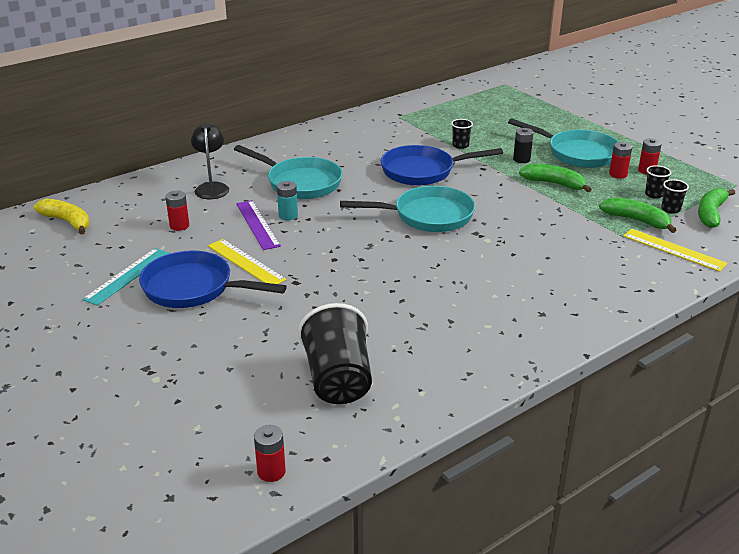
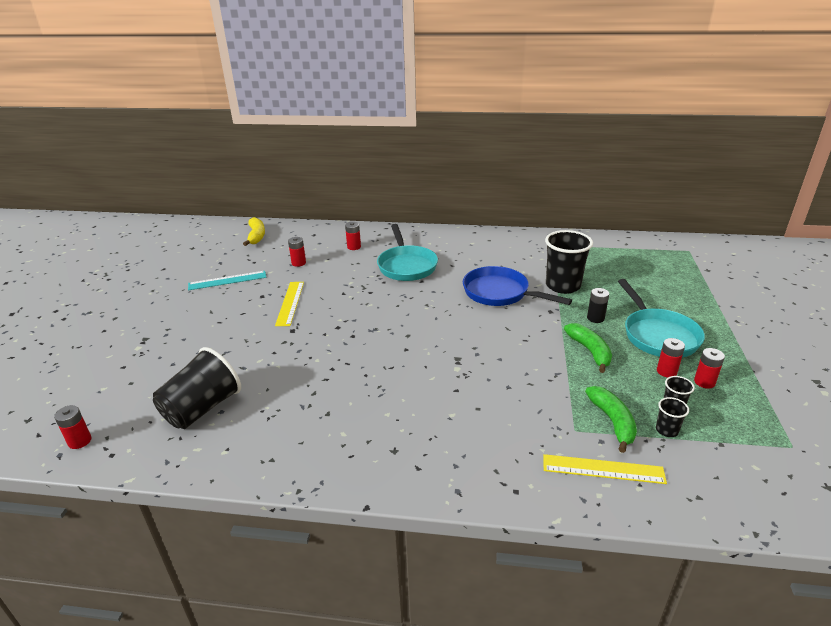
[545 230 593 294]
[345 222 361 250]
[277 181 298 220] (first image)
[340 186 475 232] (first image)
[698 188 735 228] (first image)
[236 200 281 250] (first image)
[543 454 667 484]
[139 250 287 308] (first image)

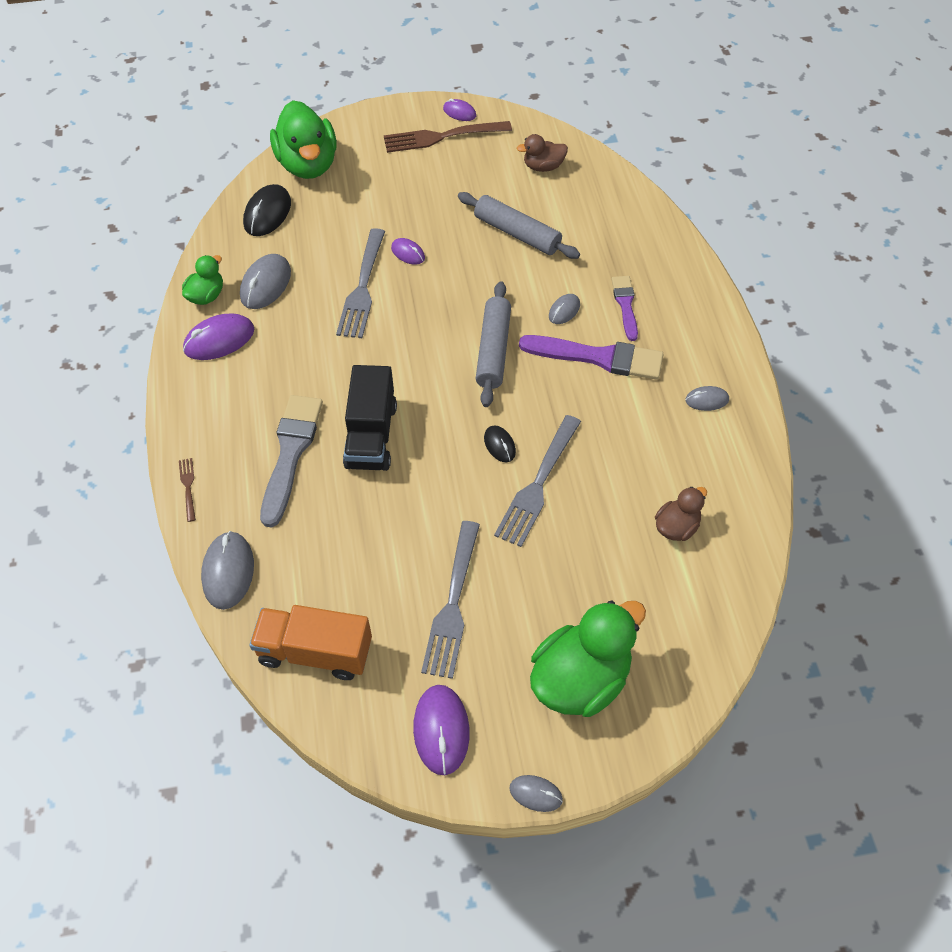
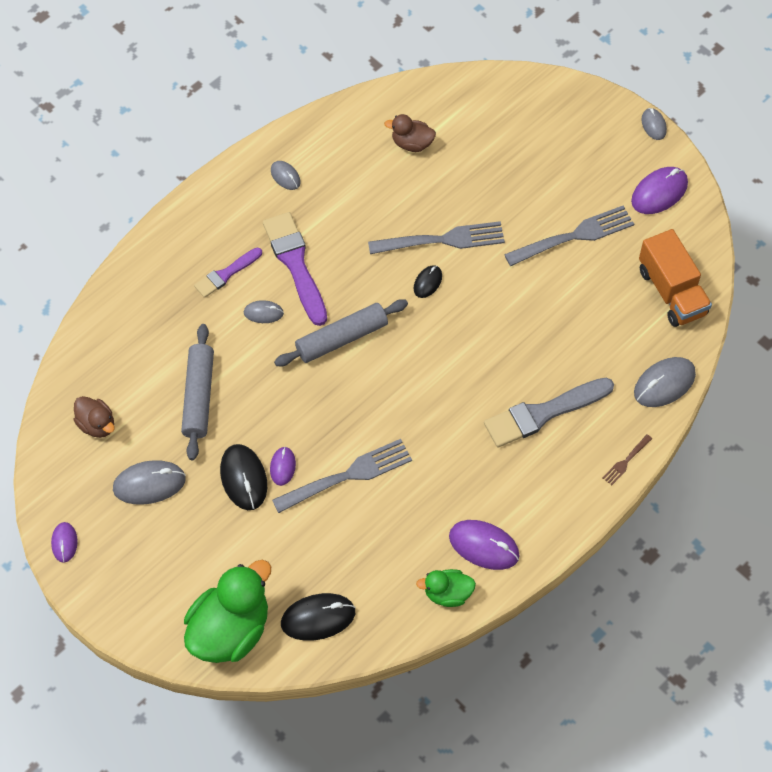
[384 121 512 153] (first image)
[113 460 186 505]
[343 365 397 471] (first image)
[530 600 646 717] (first image)
[220 444 267 510]

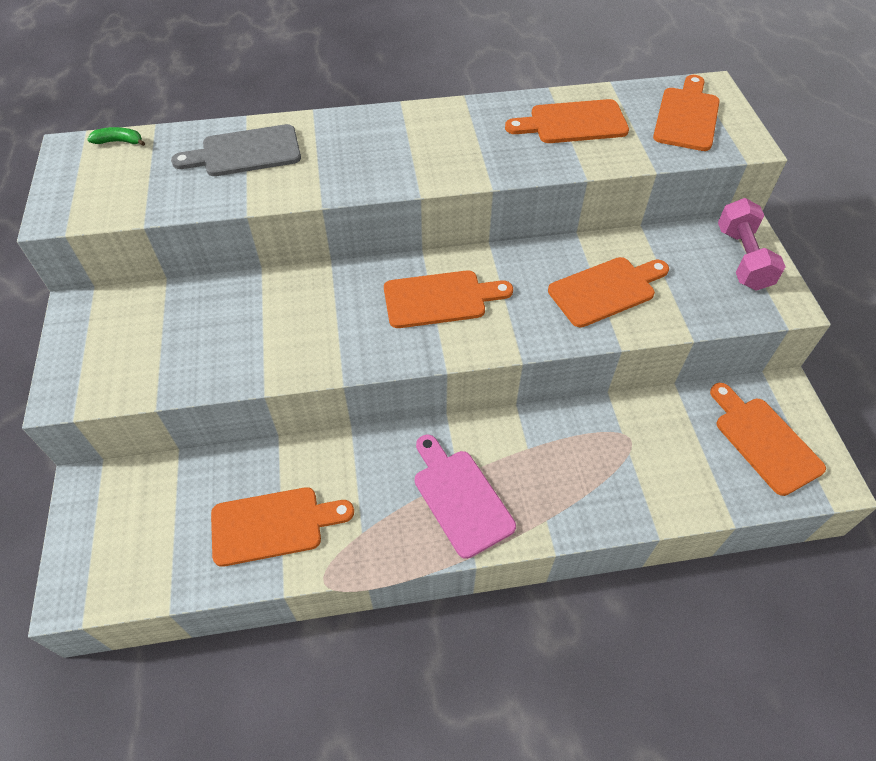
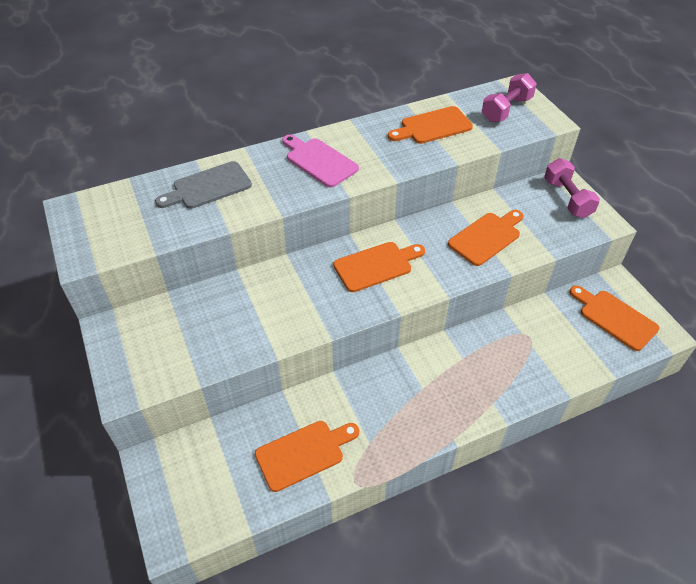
[482 73 537 122]
[87 127 145 146] (first image)
[282 135 359 188]

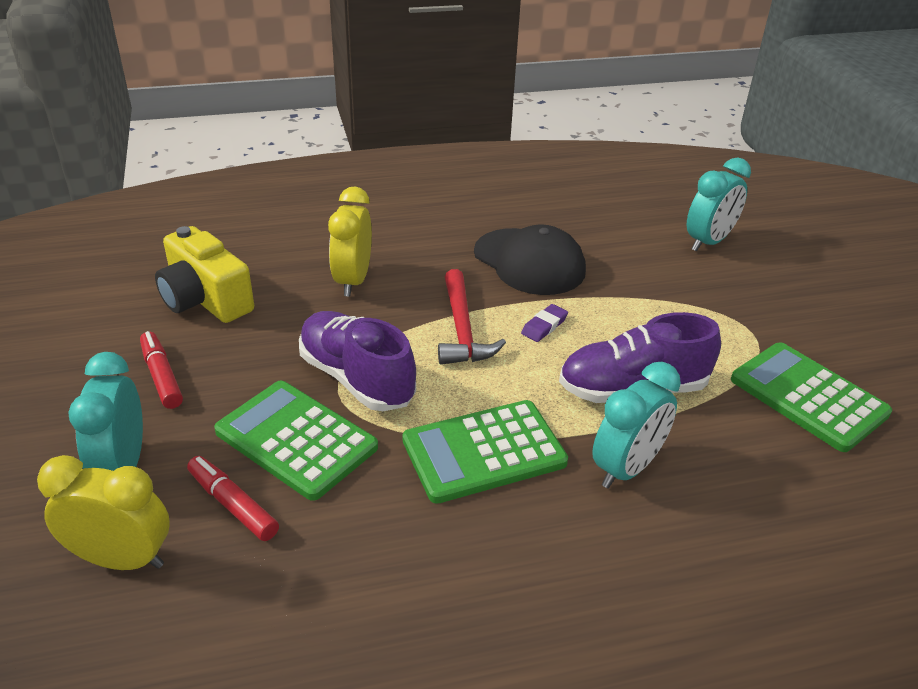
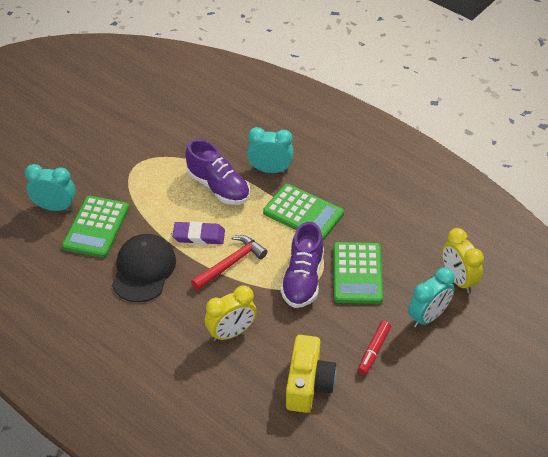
[172 221 225 244]
[62 196 129 258]
[187 456 279 541] (first image)

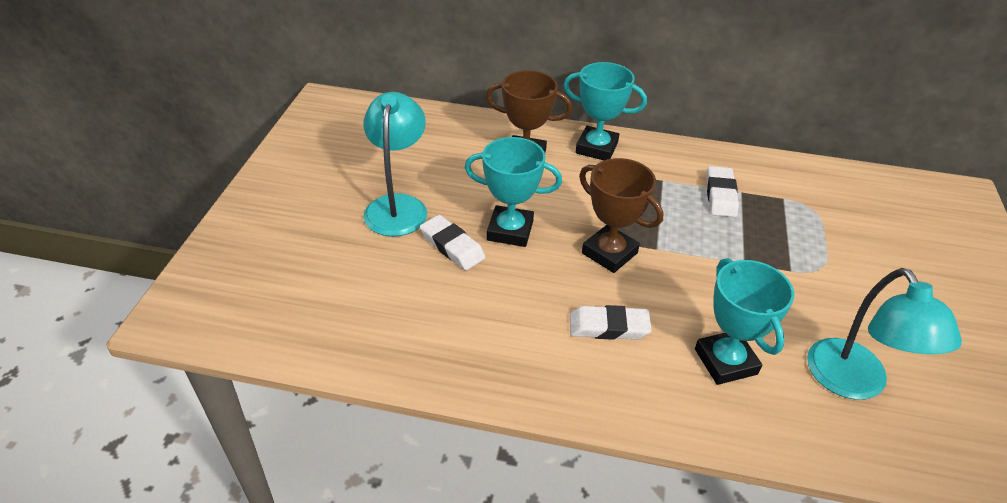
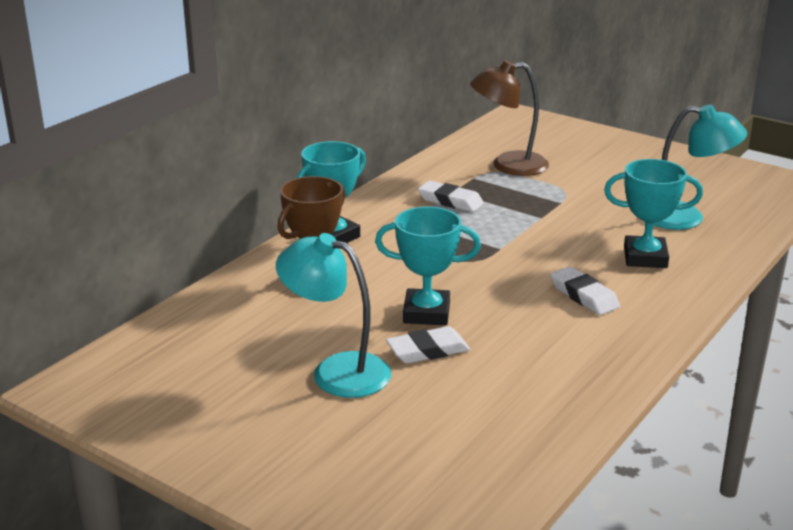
[375 207 481 325]
[579 158 663 273] (first image)
[551 266 620 315]
[470 60 549 176]

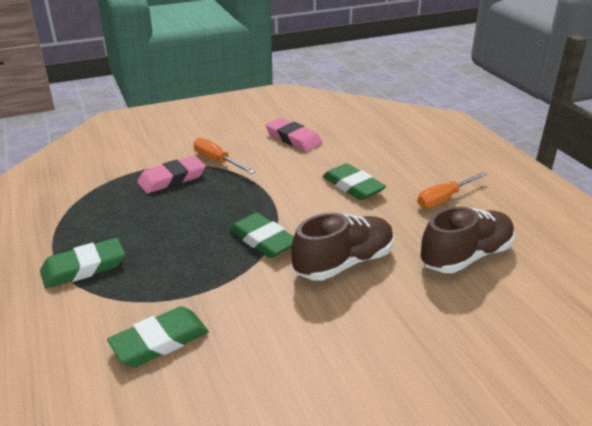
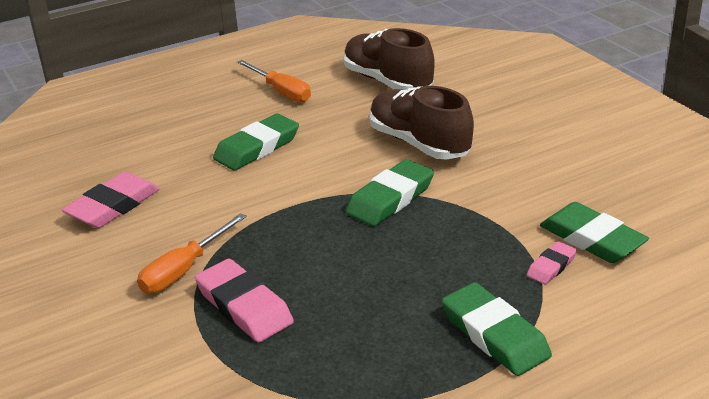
[527 241 577 285]

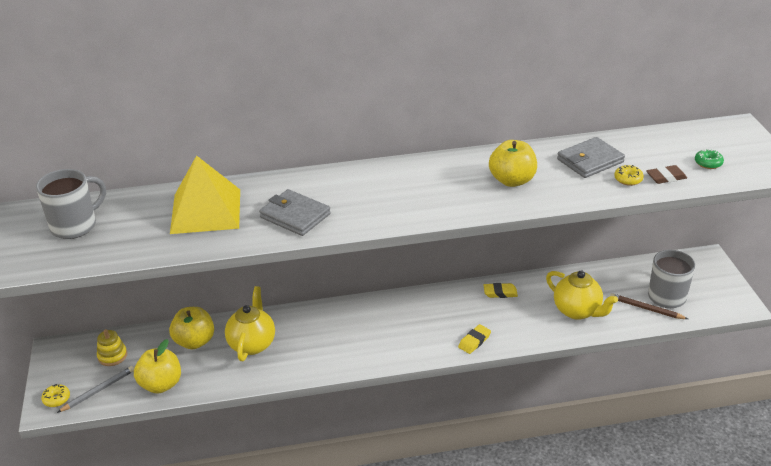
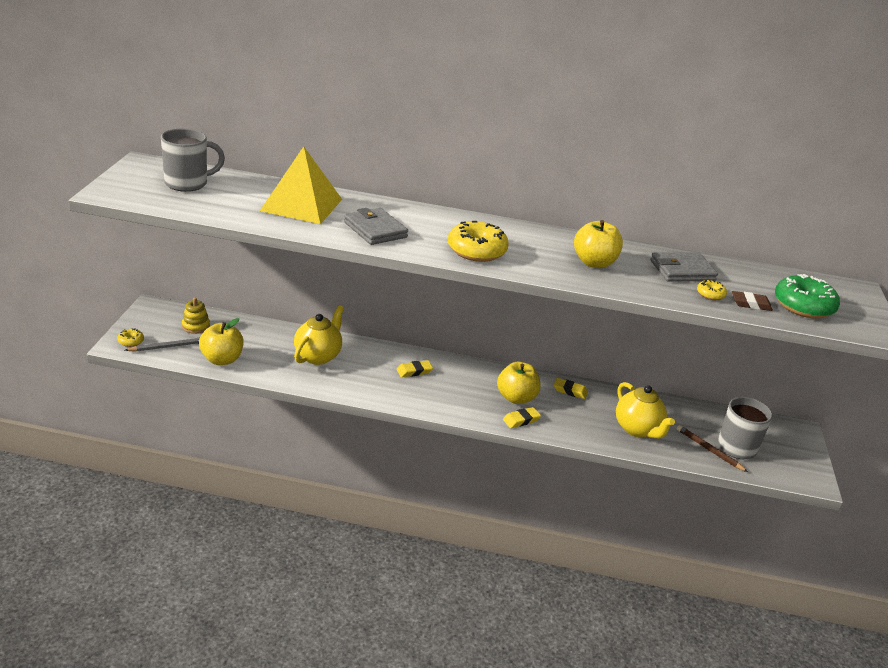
[775 274 840 319]
[497 362 541 404]
[448 221 509 262]
[397 360 433 377]

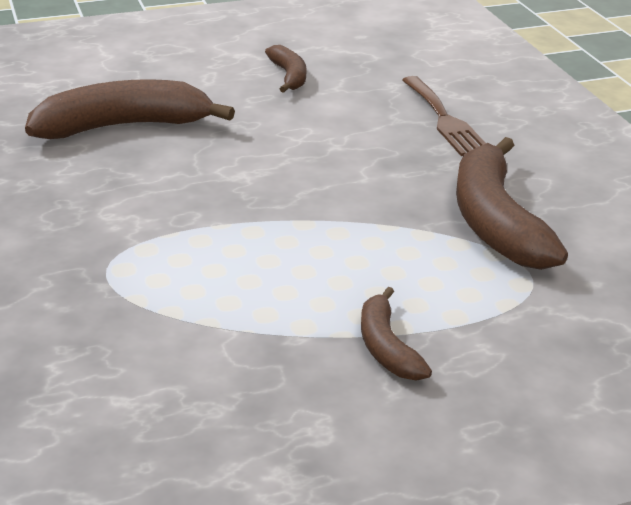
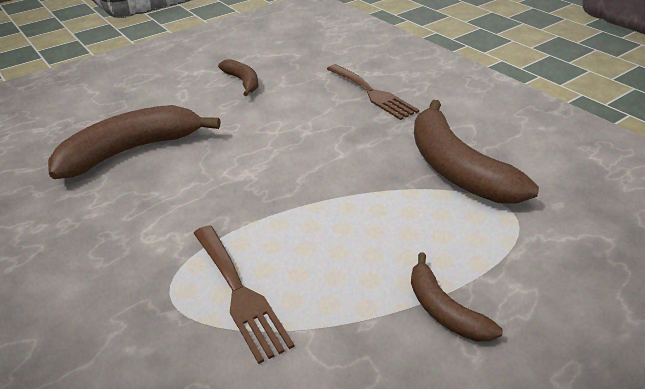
[194 225 295 364]

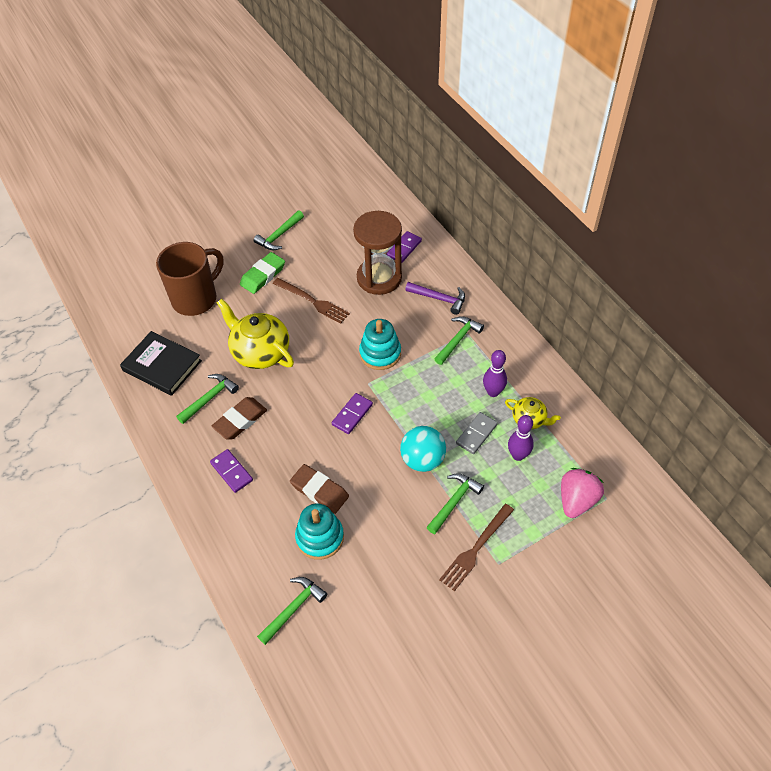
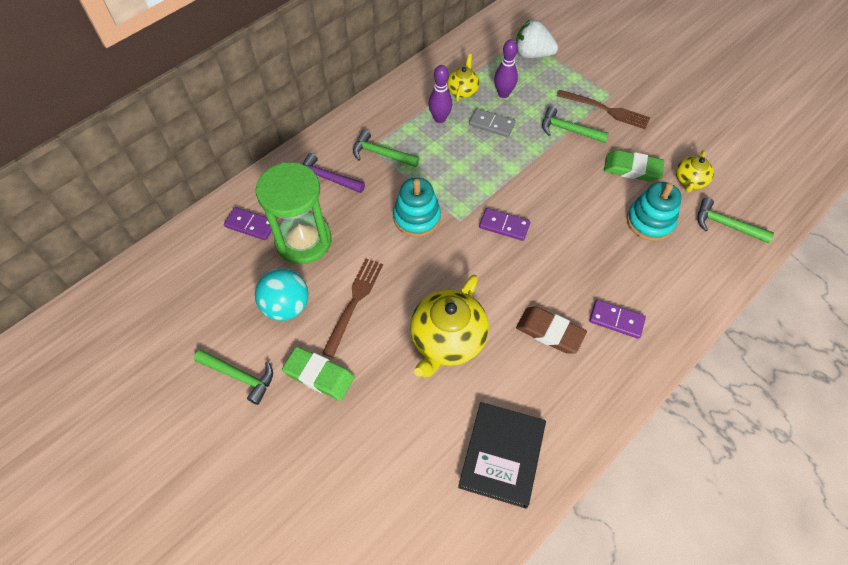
[256 162 332 264]
[156 242 223 316] (first image)
[302 153 365 193]
[176 374 239 424] (first image)
[255 268 308 321]
[589 300 646 339]
[290 464 349 514] (first image)
[516 20 558 58]
[604 150 664 182]
[676 150 714 192]

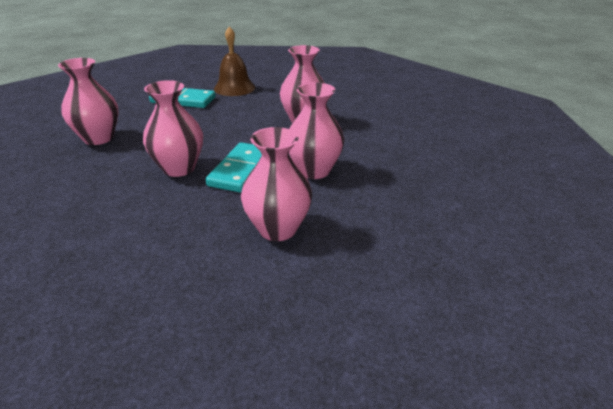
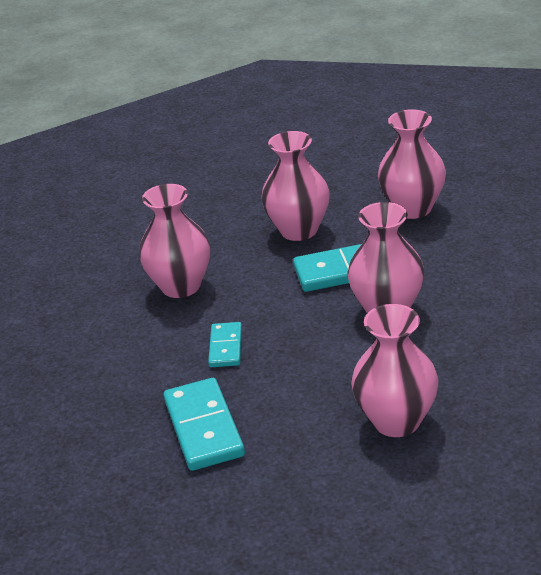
[214 27 255 96] (first image)
[208 322 242 367]

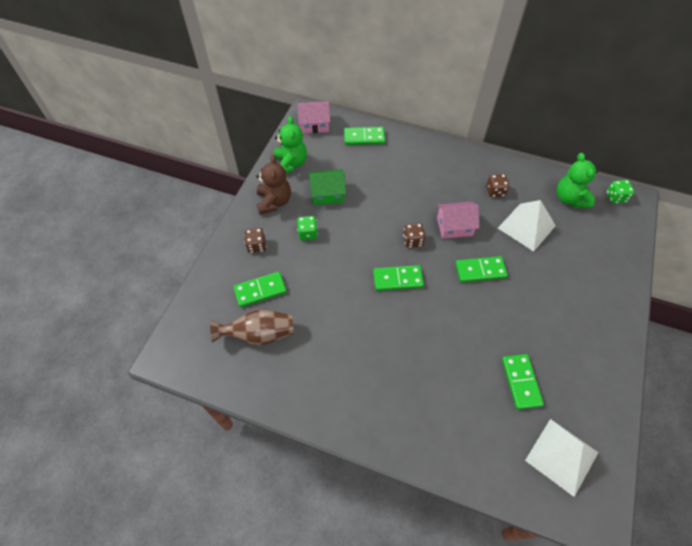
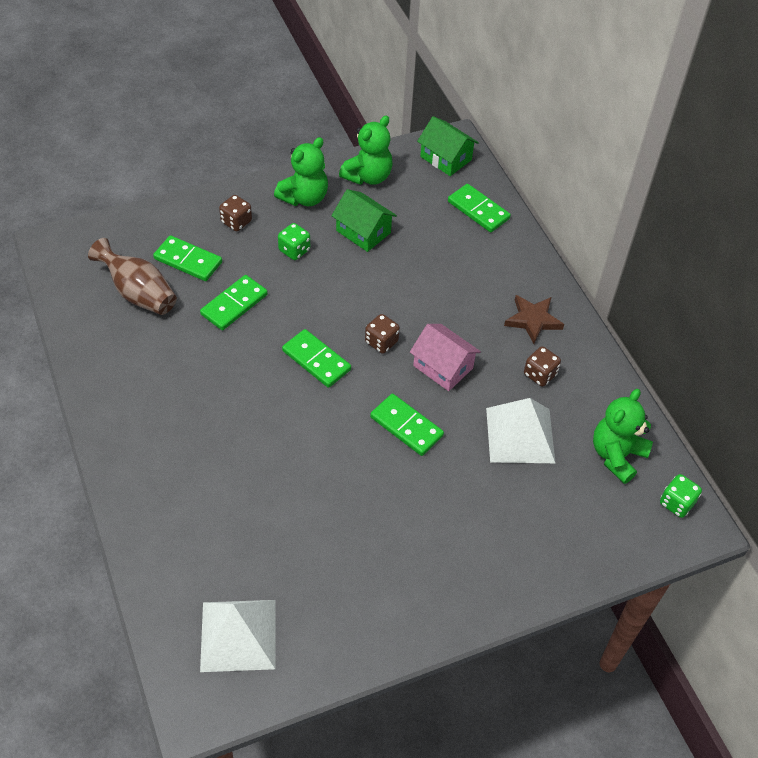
[417 116 479 176]
[274 137 328 206]
[200 275 268 330]
[504 295 564 344]

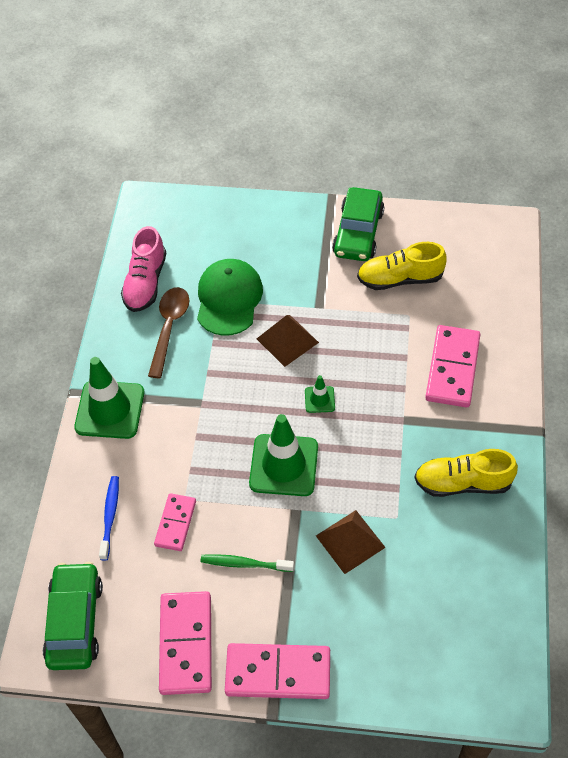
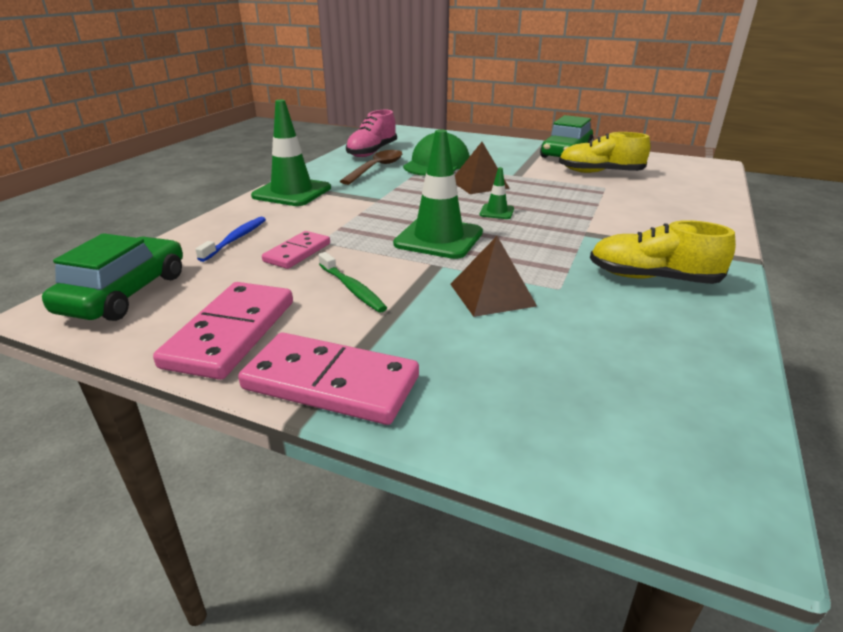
[425 325 480 407] (first image)
[318 252 387 313]

